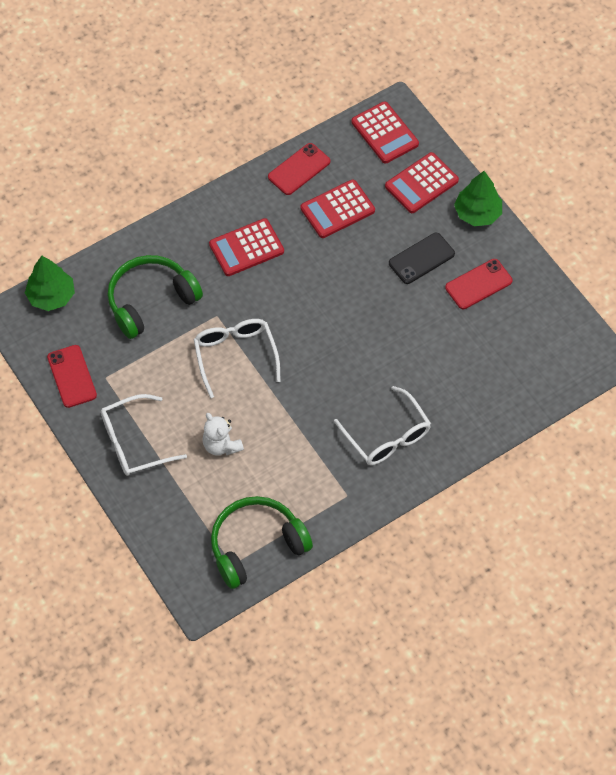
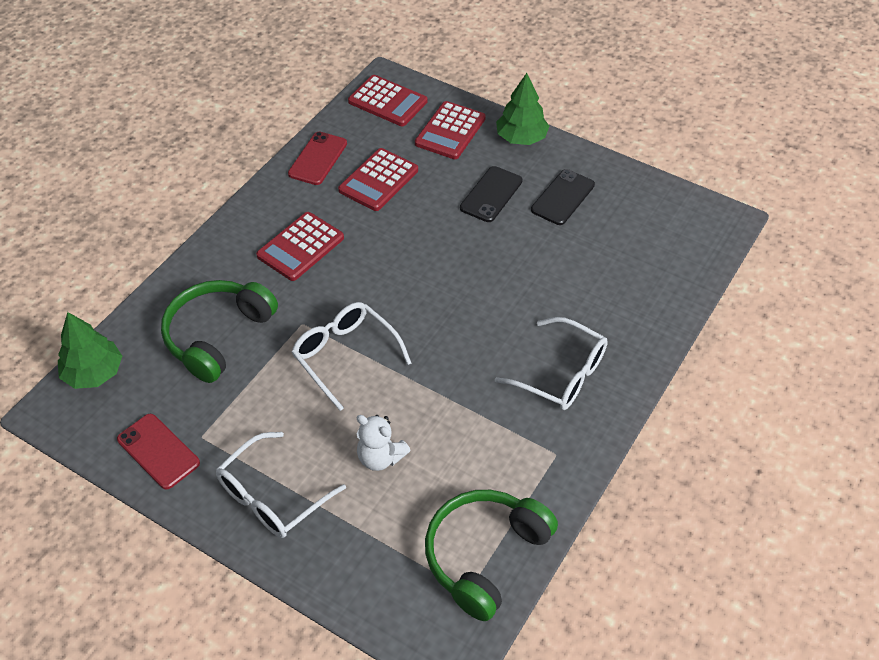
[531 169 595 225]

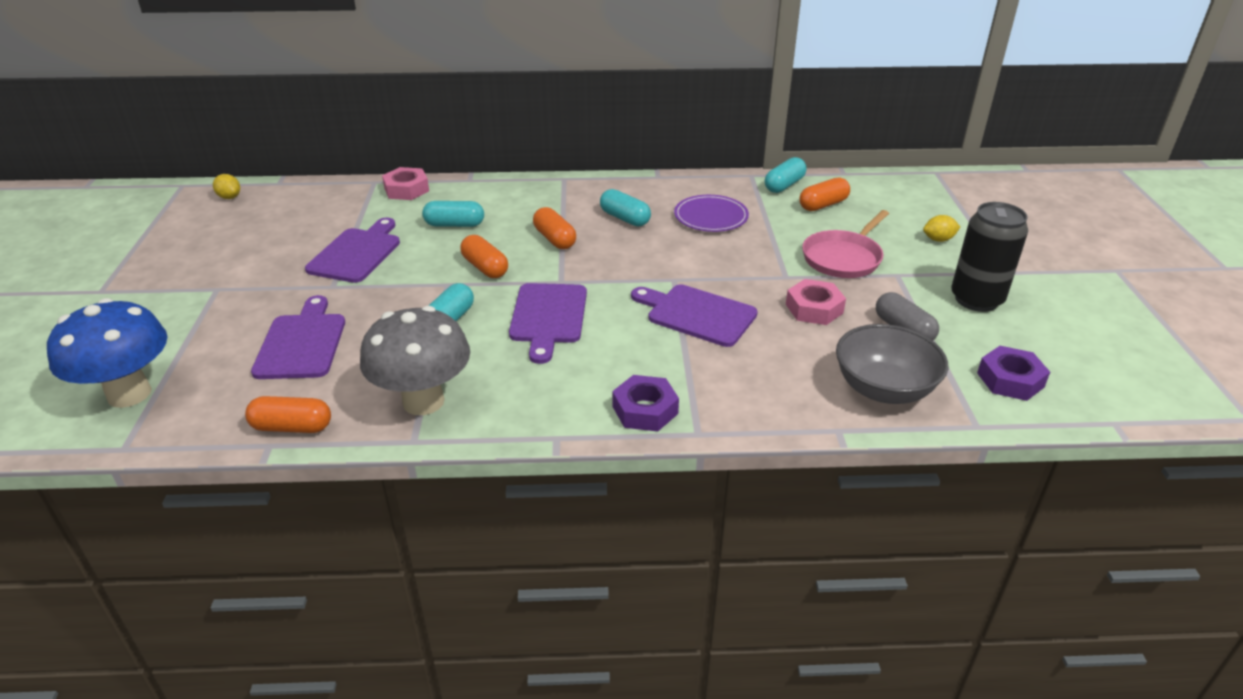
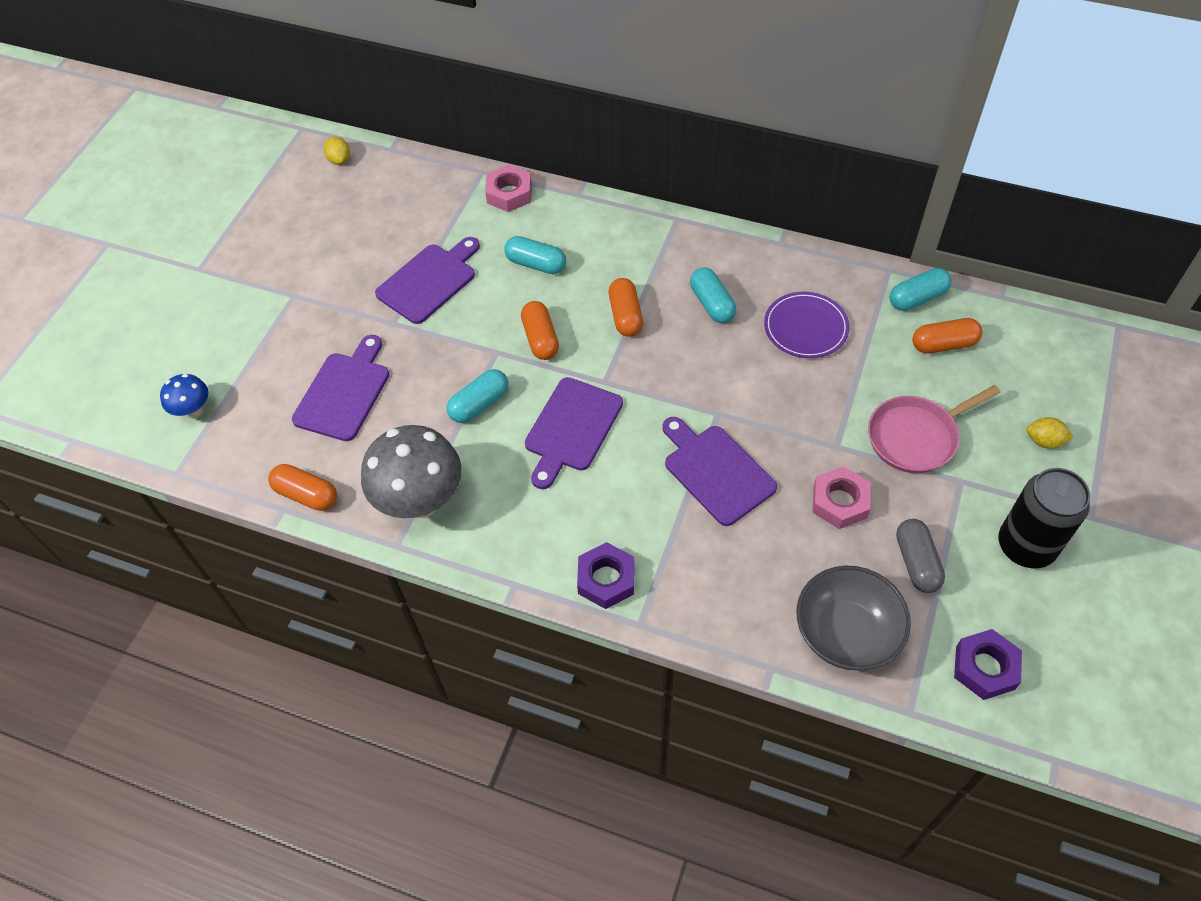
[160 374 208 419]

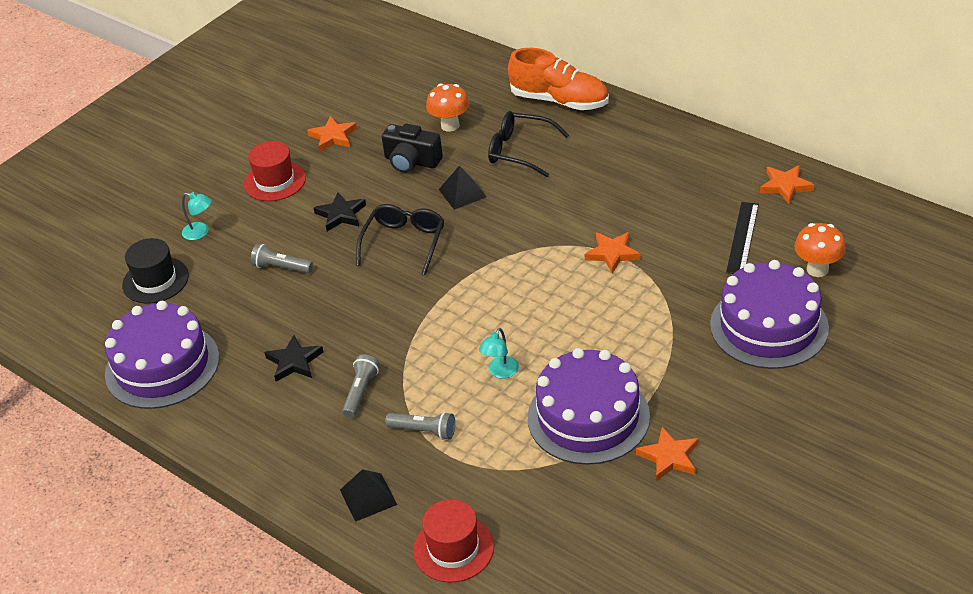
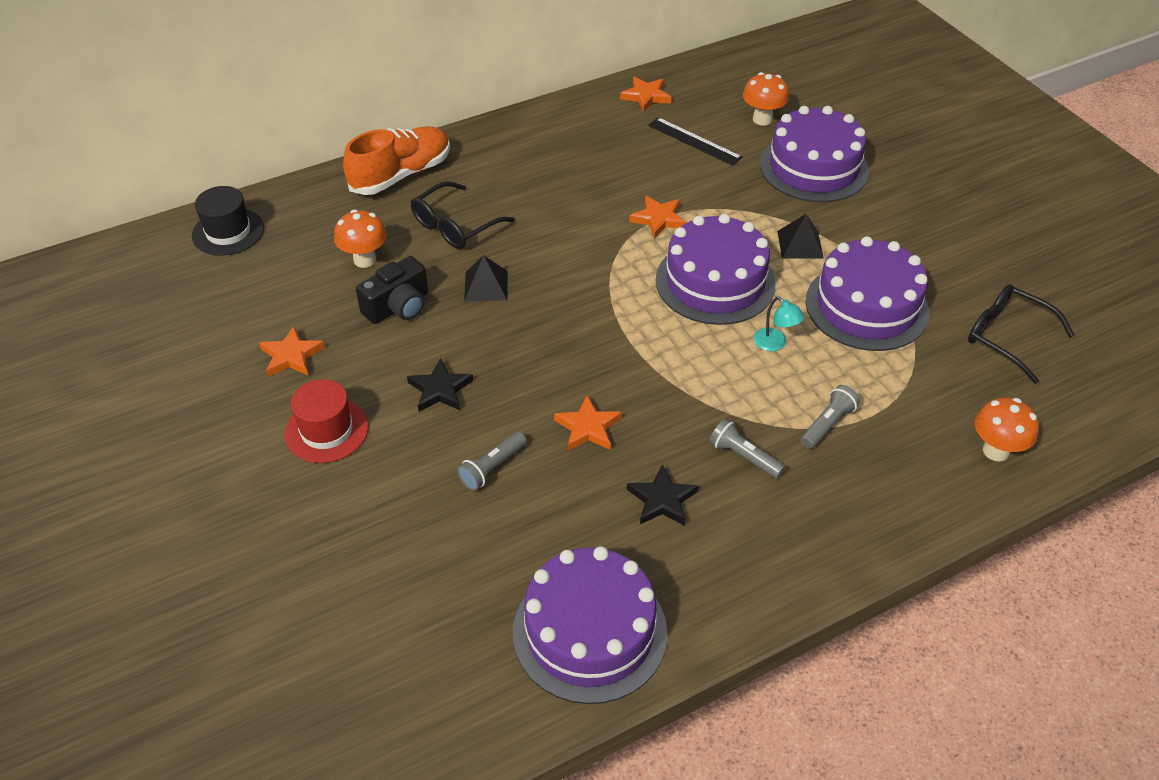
[182 192 212 240] (first image)
[968 284 1075 384]
[192 186 264 256]
[554 395 622 451]
[777 214 824 259]
[975 398 1039 461]
[656 214 776 325]

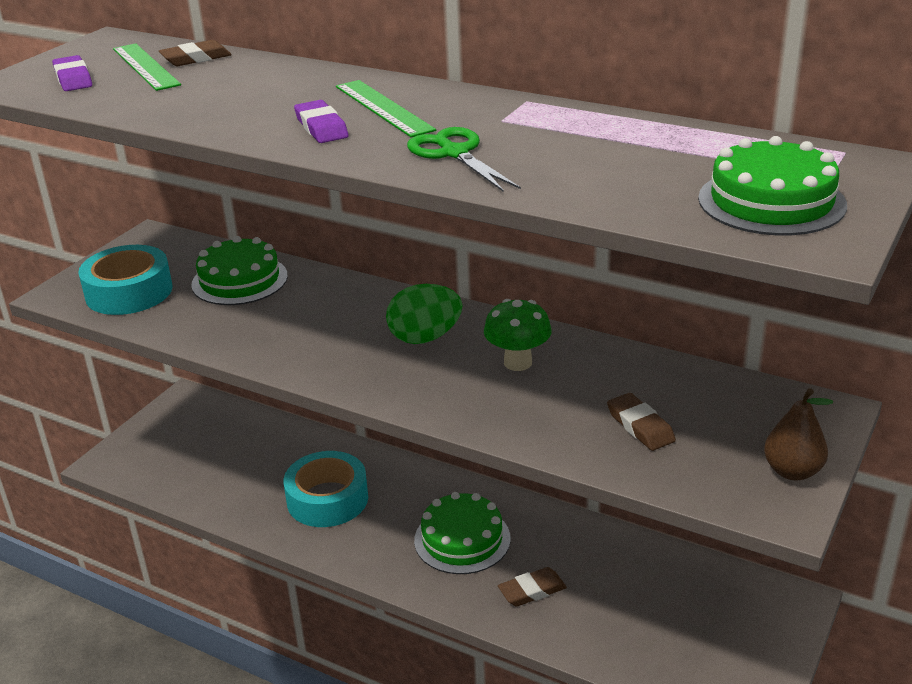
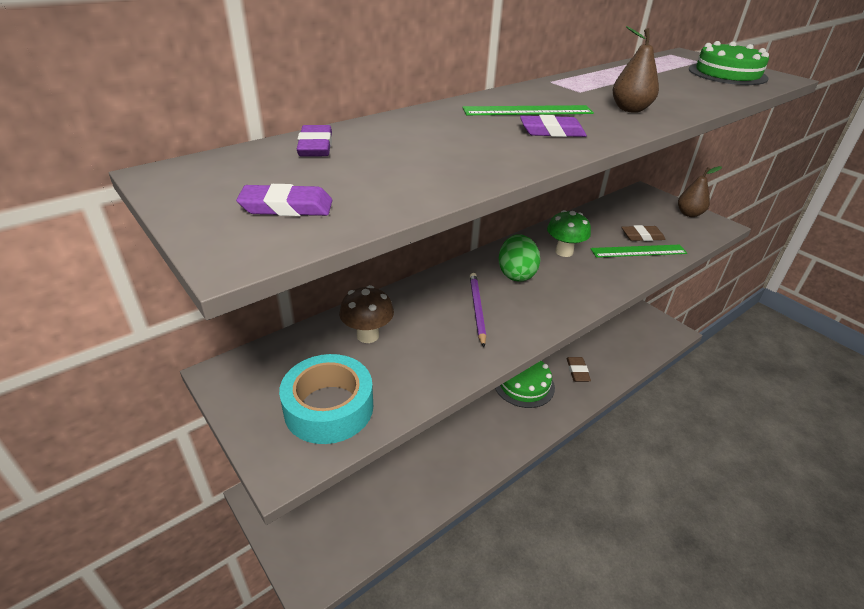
[297 125 332 157]
[590 245 687 258]
[612 26 659 113]
[339 285 394 343]
[284 451 368 527] (first image)
[470 273 486 347]

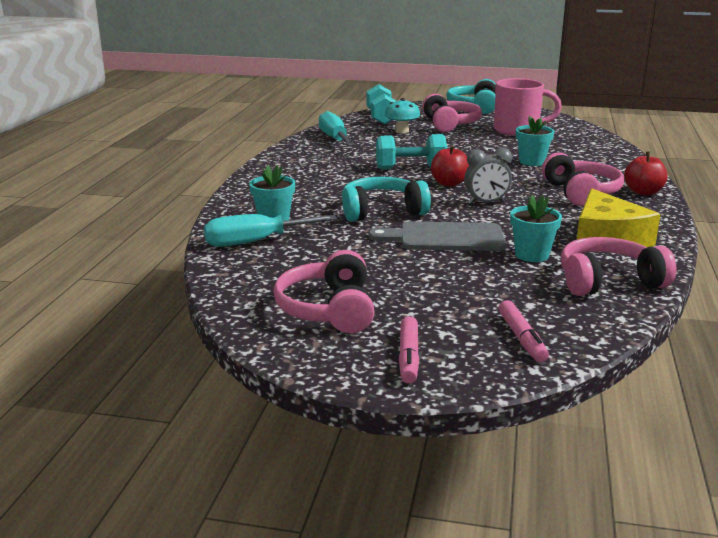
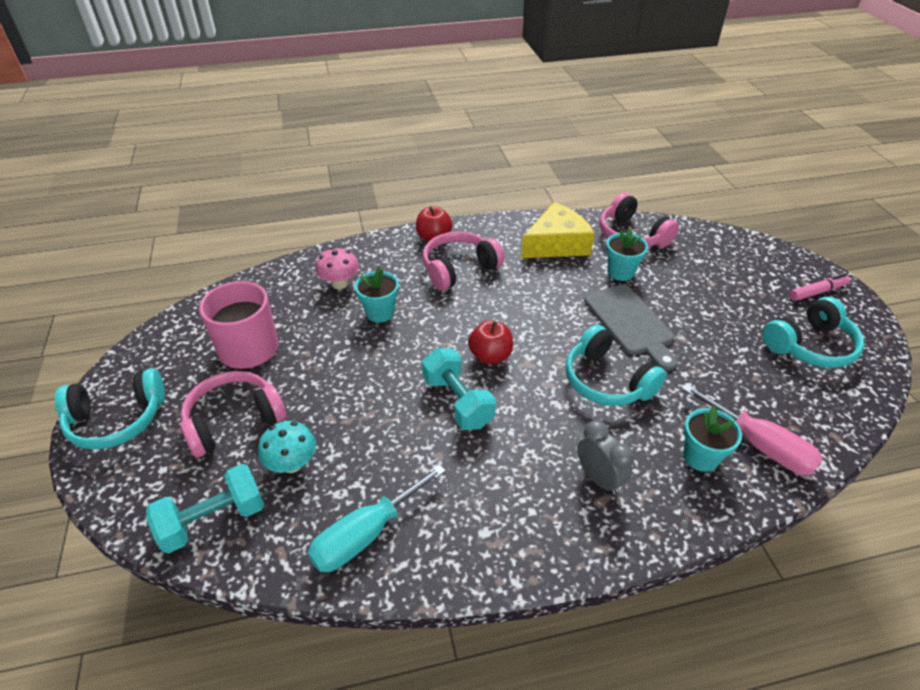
[577 420 634 495]
[682 384 823 475]
[762 297 864 368]
[498 300 549 362] (first image)
[316 248 359 289]

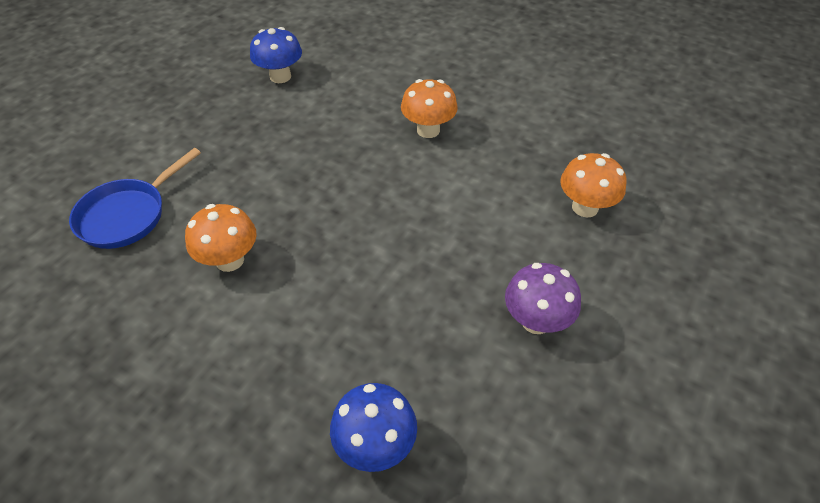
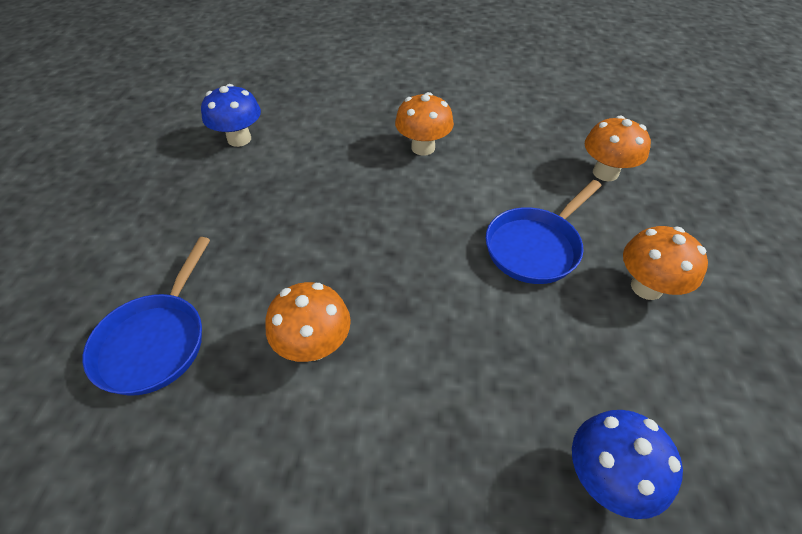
[623 226 708 300]
[486 180 602 284]

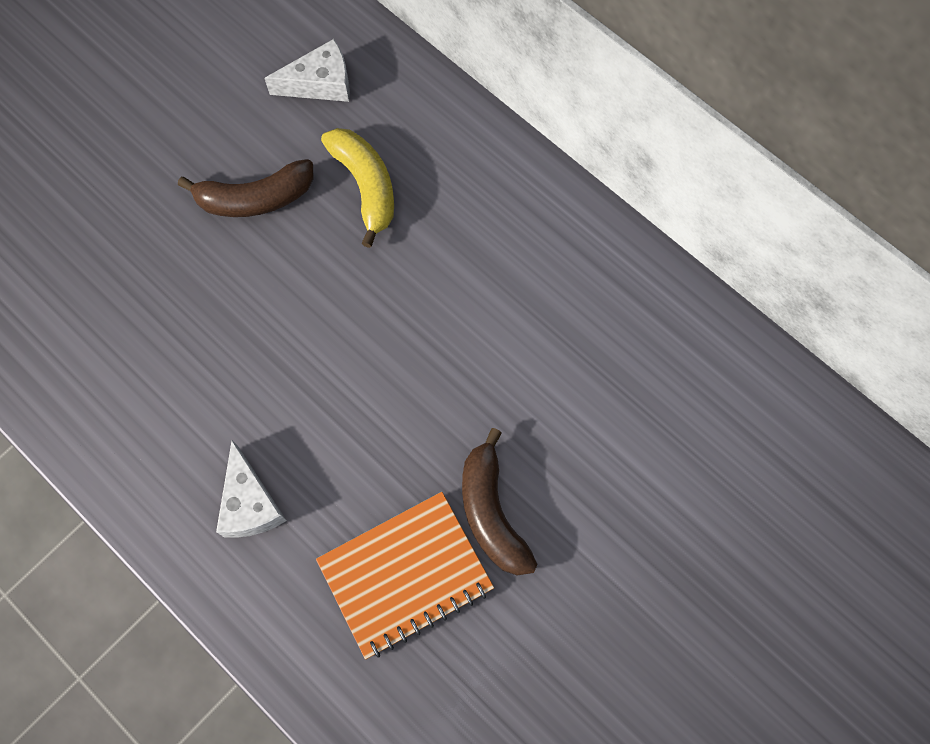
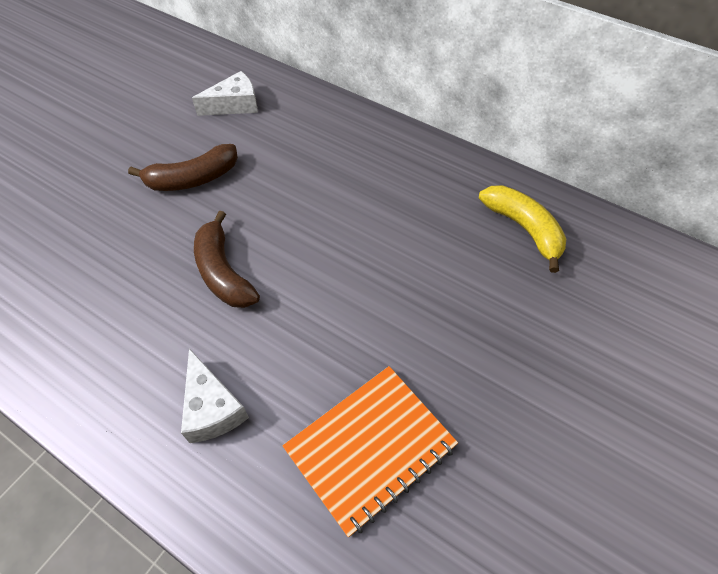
[479 185 566 273]
[194 211 260 308]

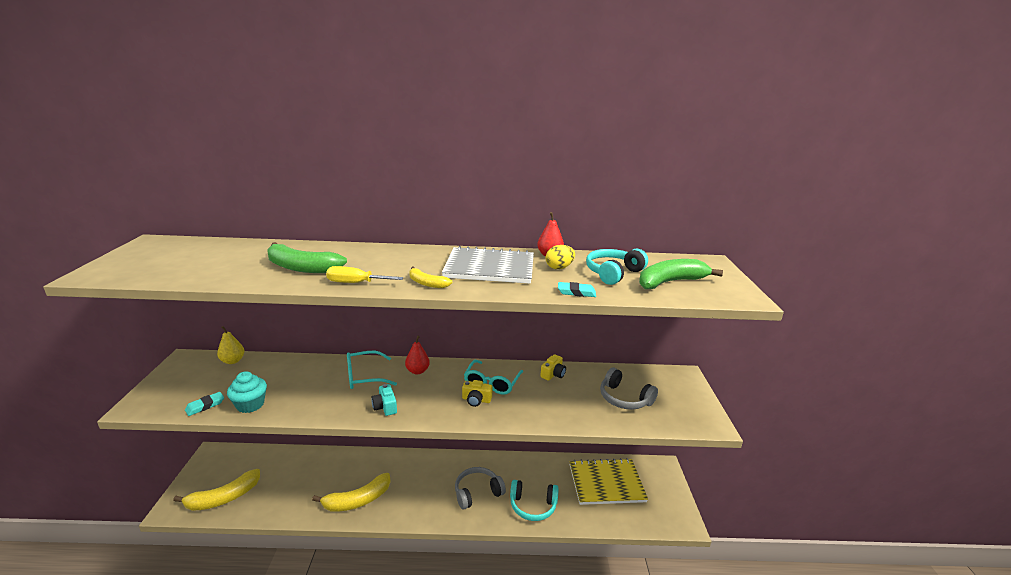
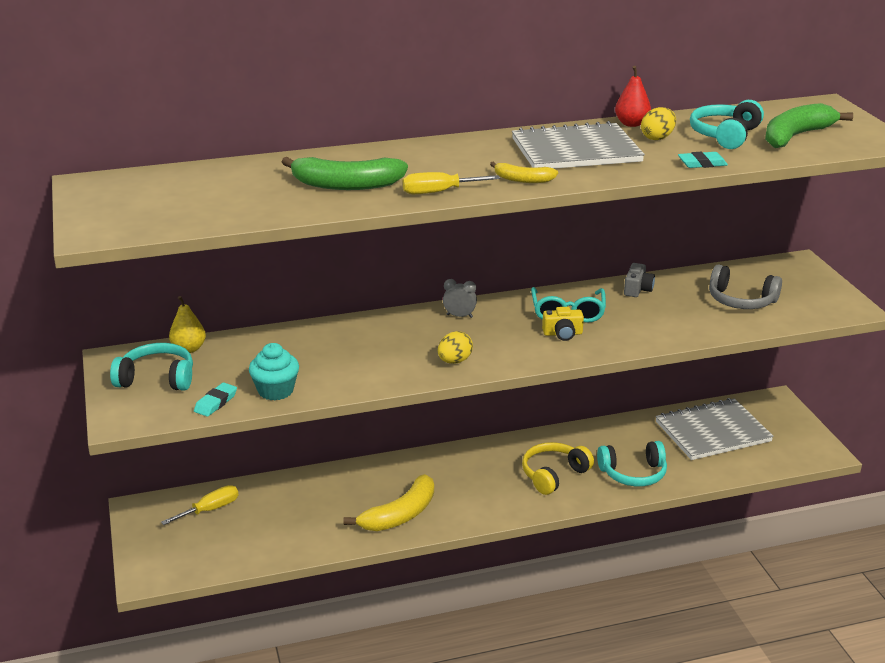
[443 279 477 318]
[347 351 397 389] (first image)
[624 263 655 297]
[438 331 473 364]
[656 398 774 460]
[522 442 594 495]
[173 469 260 511] (first image)
[110 343 193 391]
[161 485 238 525]

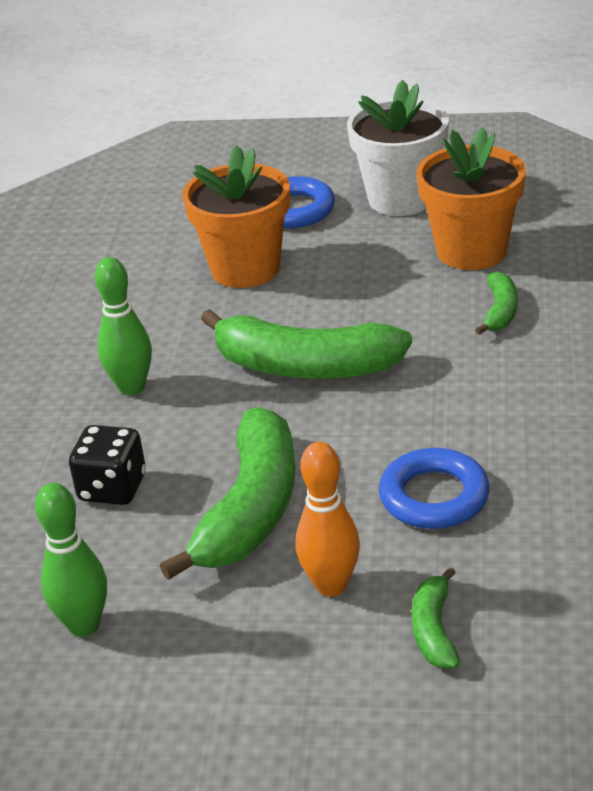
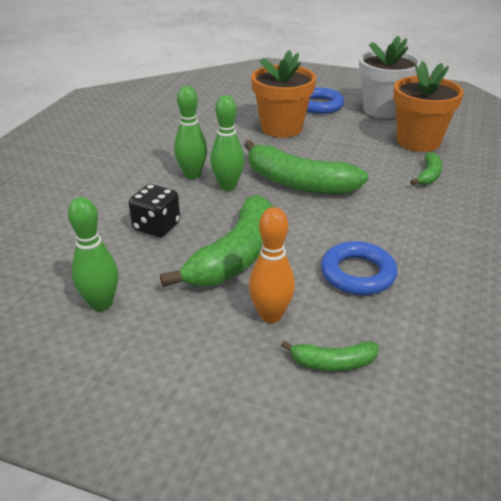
[281 341 379 371]
[210 95 244 191]

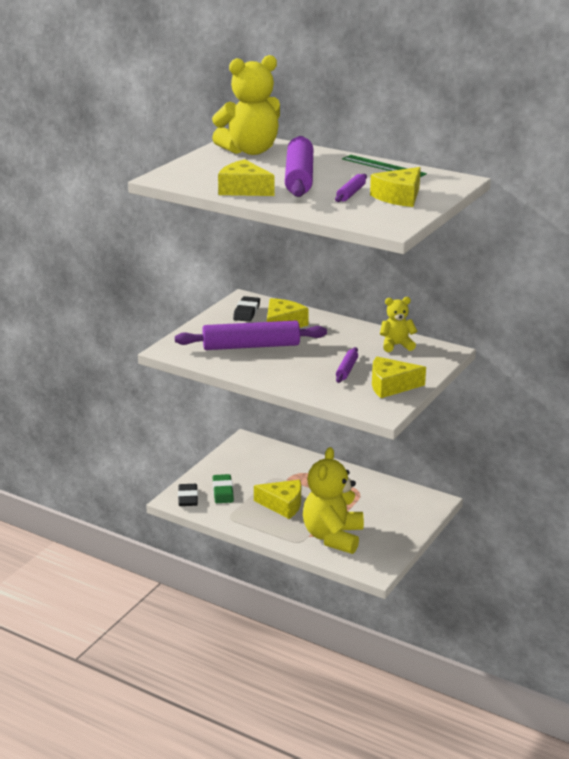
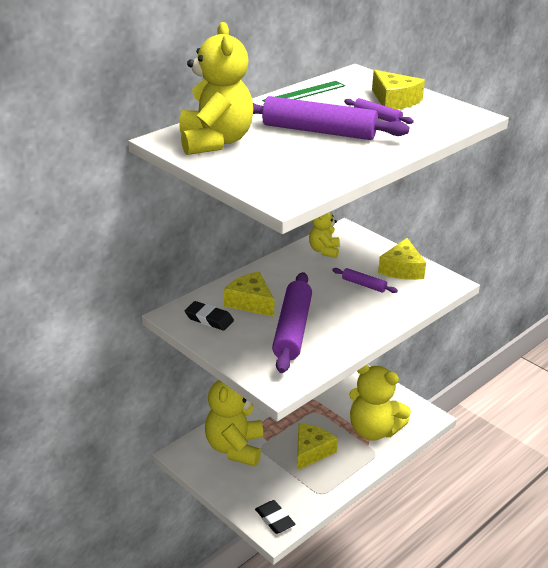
[218 159 275 196] (first image)
[213 474 234 503] (first image)
[255 500 295 534]
[205 380 263 466]

